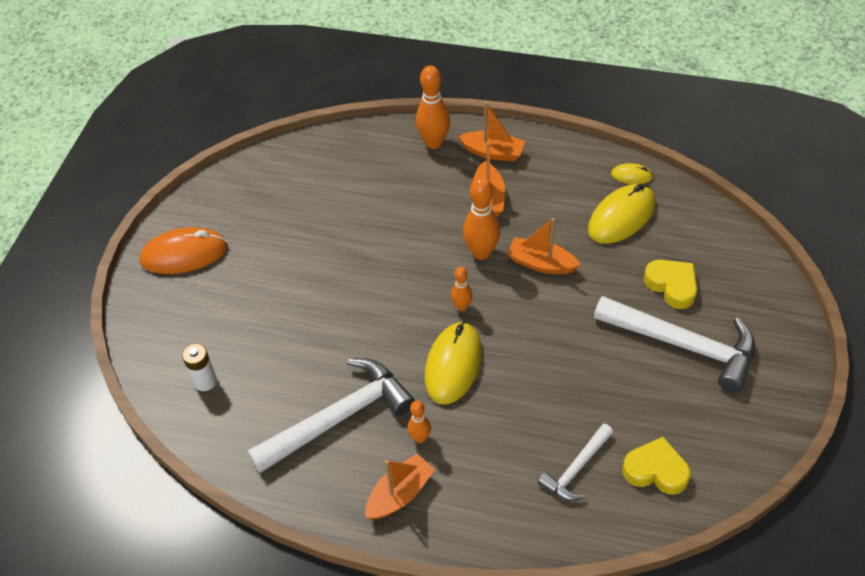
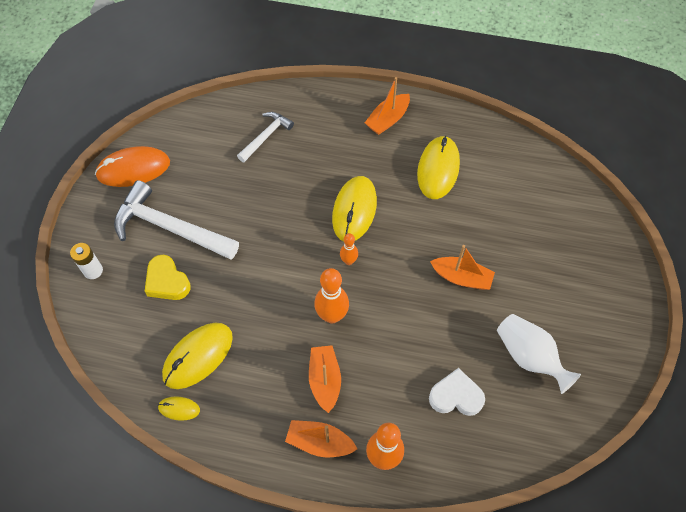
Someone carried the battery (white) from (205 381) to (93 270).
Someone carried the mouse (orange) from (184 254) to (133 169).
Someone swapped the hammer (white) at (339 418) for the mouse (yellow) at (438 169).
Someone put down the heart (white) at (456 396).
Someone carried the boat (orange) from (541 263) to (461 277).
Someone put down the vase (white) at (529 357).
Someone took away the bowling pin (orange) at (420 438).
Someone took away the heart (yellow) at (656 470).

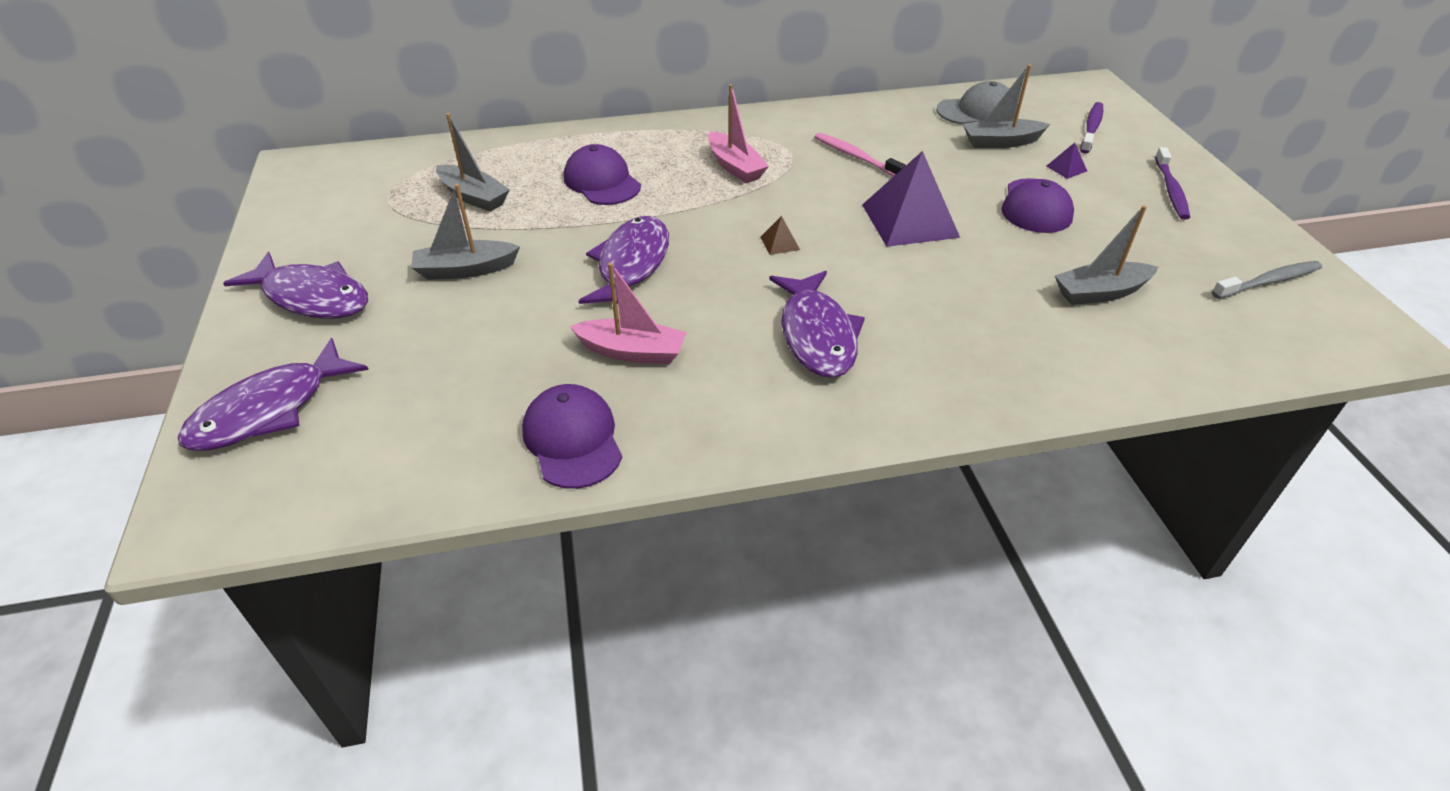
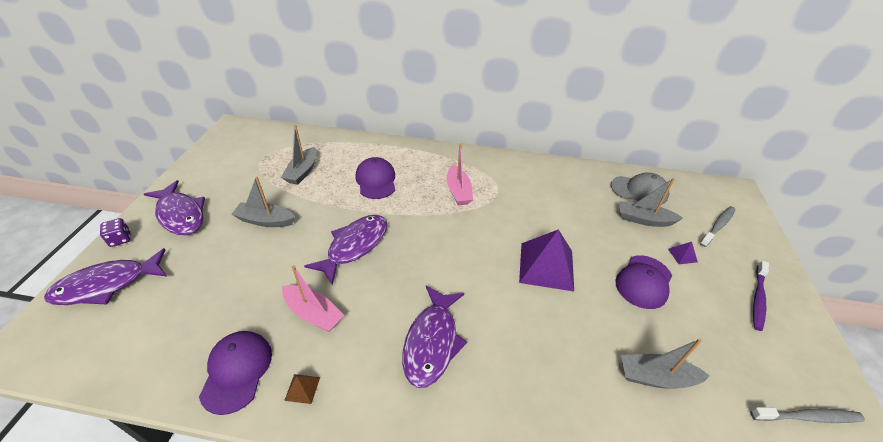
Someone put down the dice (purple) at (120 239).
Someone rotated the boat (grey) at (473 197) by 45 degrees clockwise.
Someone carried the pyramid (brown) from (780 243) to (302 388).
Someone repainted the toothbrush (purple) at (1091 128), which became the toothbrush (grey) at (718 226).
Someone took away the toothbrush (pink) at (855 157).

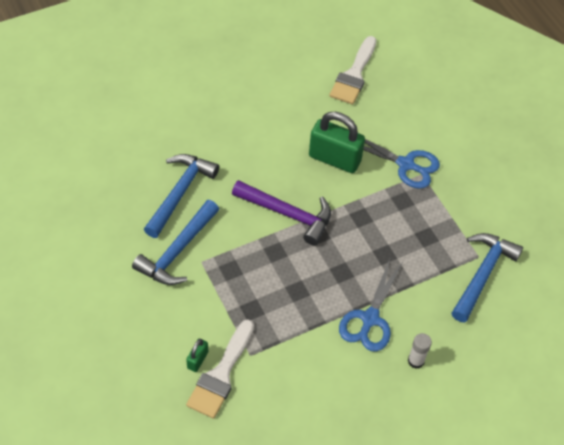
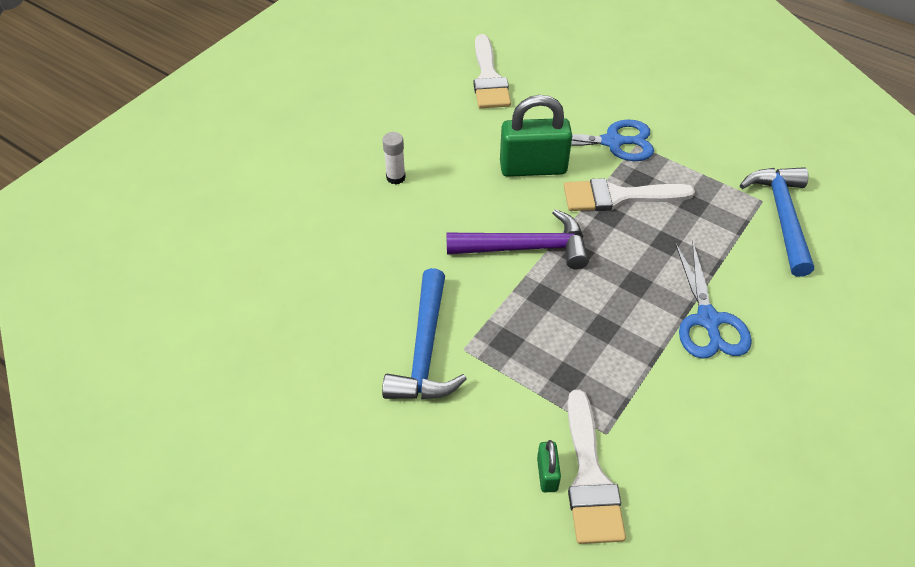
Someone carried the glue stick (white) from (416 361) to (395 177).
Someone put down the brush (white) at (618 196).
Someone took away the hammer (blue) at (180 192).

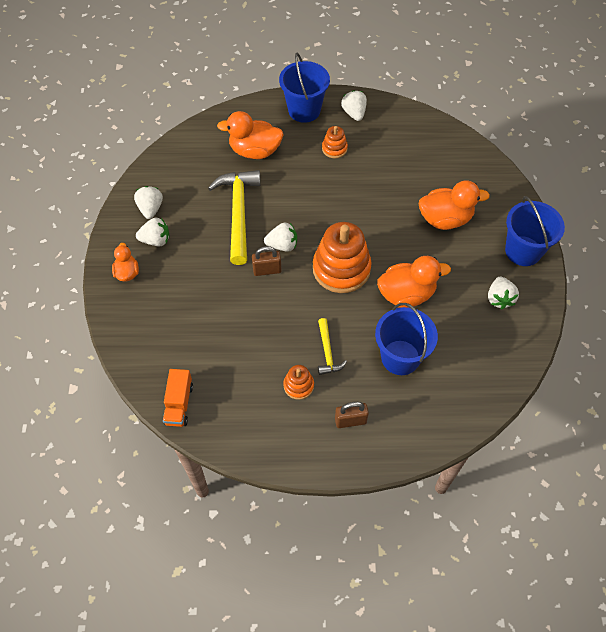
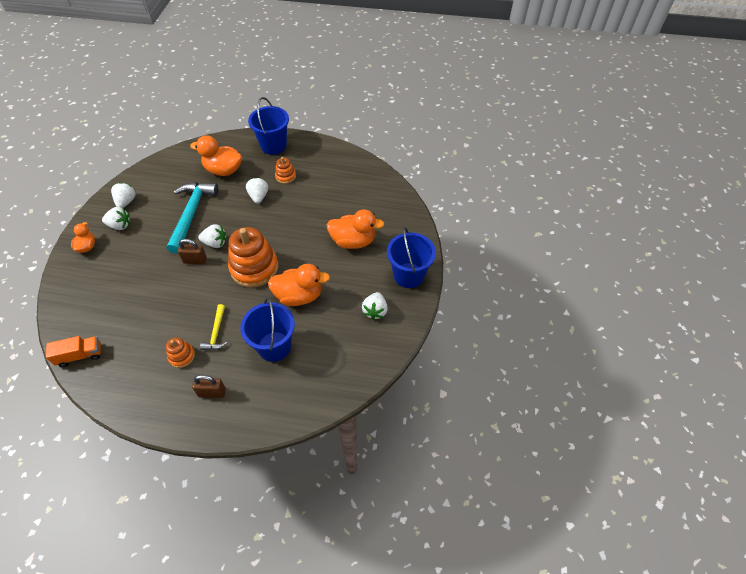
Someone rotated the truck (orange) at (179 404) by 120 degrees counterclockwise.
Someone repainted the hammer (yellow) at (238 213), which became the hammer (turquoise) at (191 214).
Someone carried the strawberry (white) from (354 113) to (259 197).

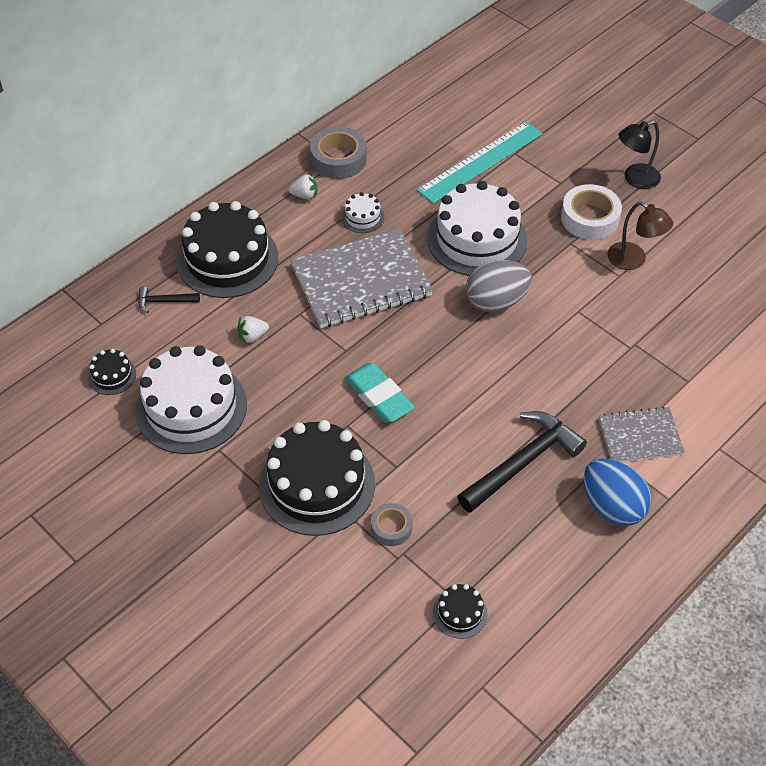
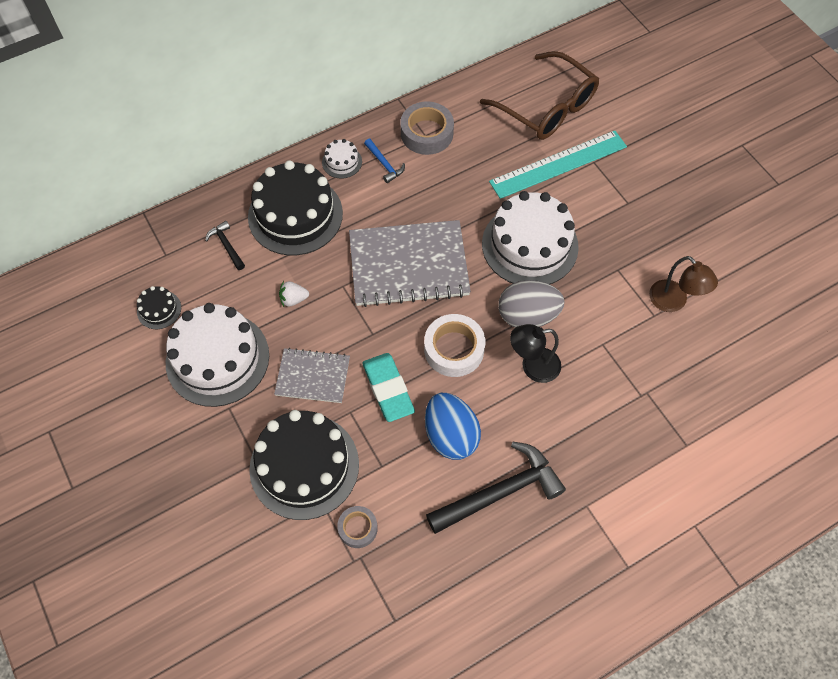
Someone rotated the hammer (black) at (164 301) by 45 degrees clockwise.
Someone carried the notebook (grey) from (640 436) to (313 376).
Someone carried the cake (white) from (362 217) to (342 162).
Someone swapped the strawberry (white) at (305 195) for the hammer (blue) at (384 164).
Someone carried the tape (white) from (589 218) to (454 349).
Someone carried the egg (blue) from (612 506) to (450 435).
Someone put down the glasses (brown) at (547 107).
Someone carried the lamp (black) from (635 179) to (532 366).
Someone took away the cake (black) at (460 613).

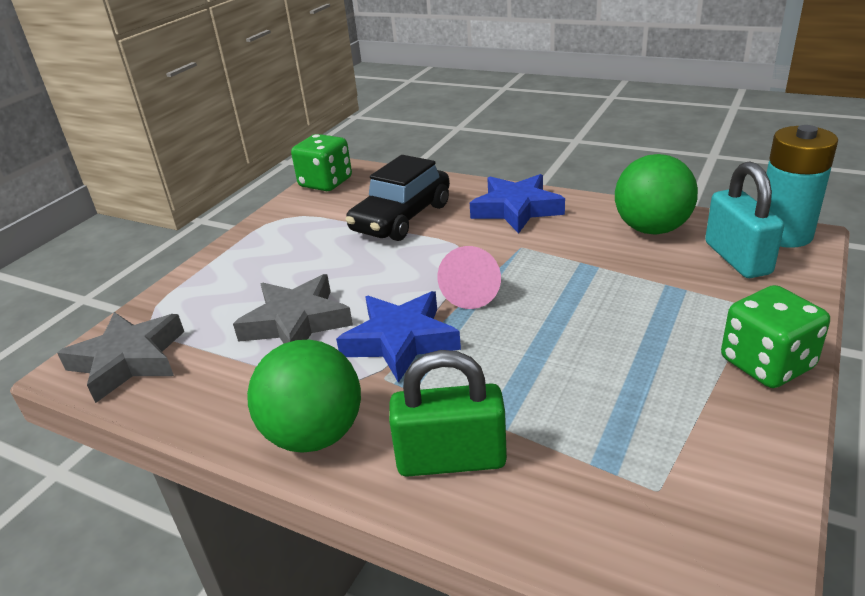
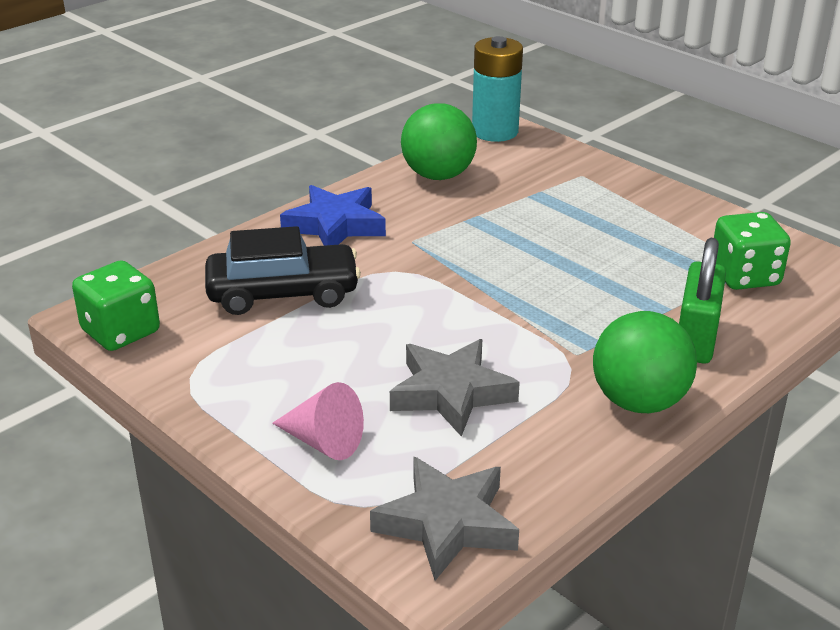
Someone rotated the car (black) at (401 218) by 60 degrees counterclockwise.
Someone carried the cone (pink) from (472 292) to (323 441).
Someone carried the dice (green) from (766 364) to (744 276).
Someone took away the star (blue) at (401 341).
Someone took away the padlock (turquoise) at (737 258).

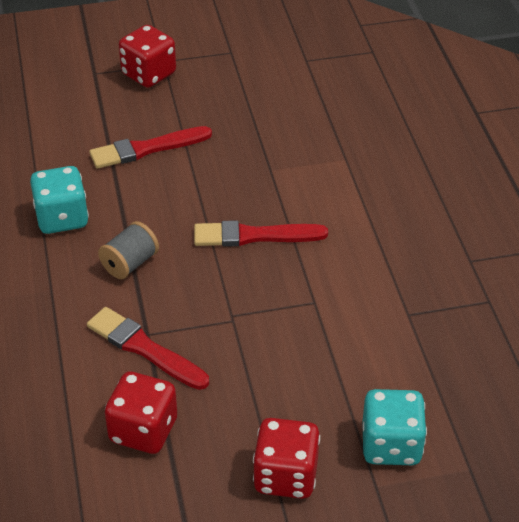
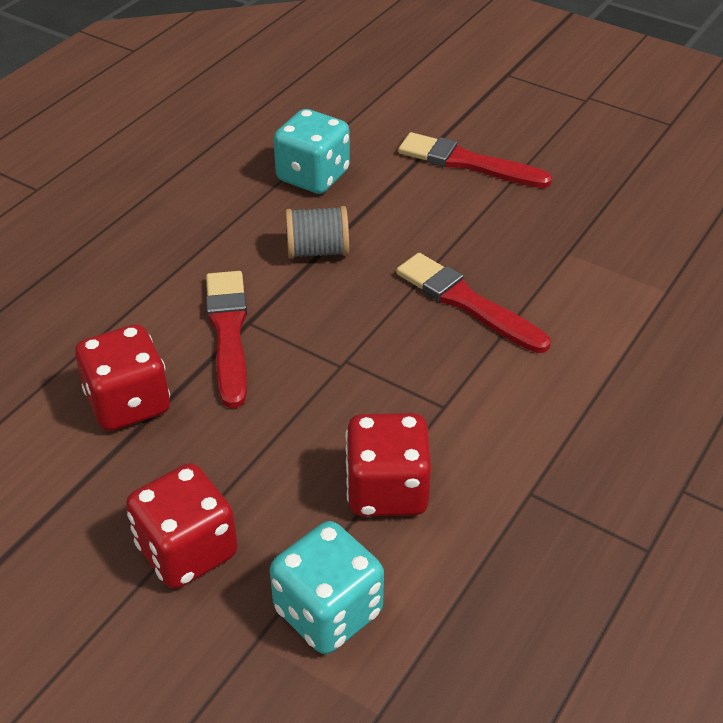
Someone carried the dice (red) from (149 74) to (387 490).

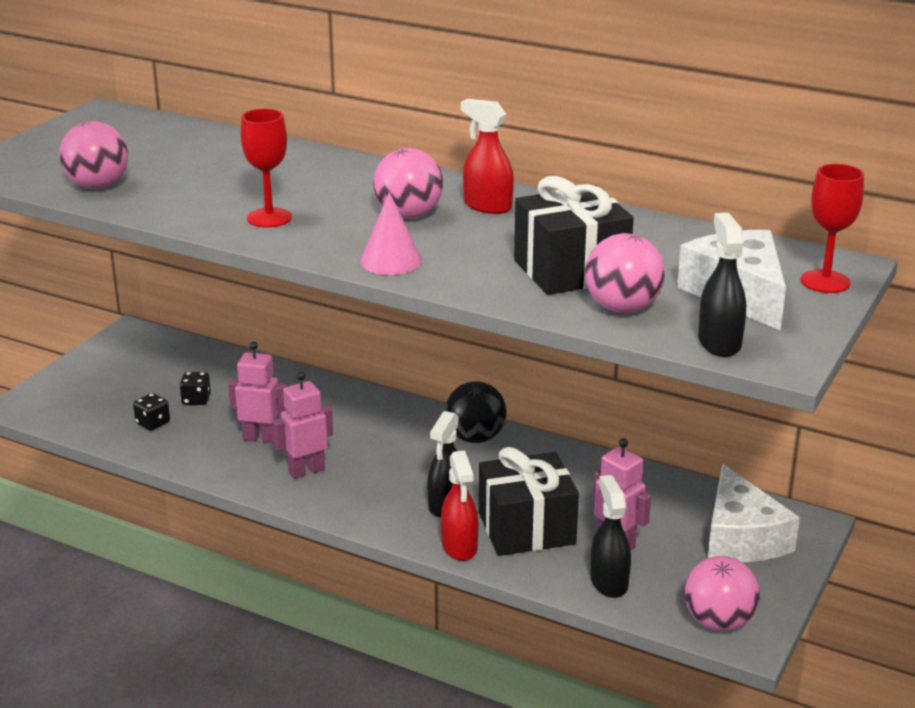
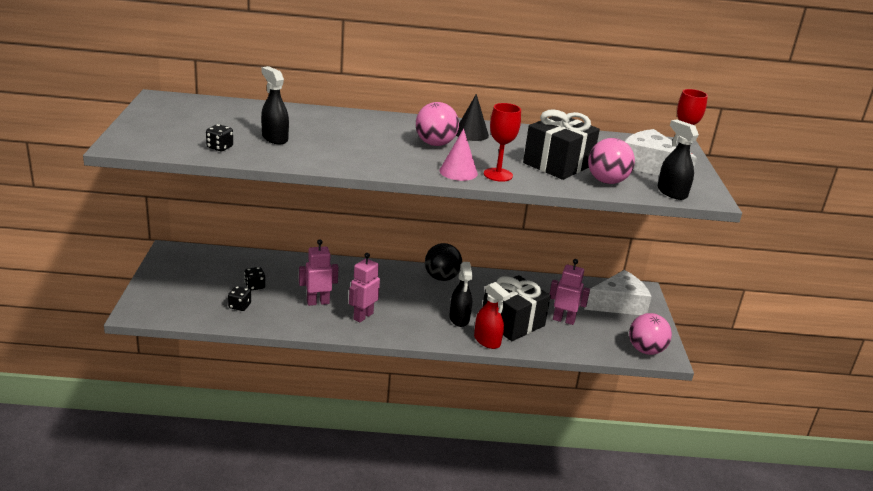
Someone swapped the ball (pink) at (98 186) for the dice (black) at (220 147).
Someone carried the spray bottle (black) from (609 582) to (274 138).
Someone swapped the spray bottle (red) at (487 206) for the cone (black) at (471 134).
Someone carried the goblet (red) from (269 218) to (498 175).
Someone rotated the cheese (white) at (741 537) by 75 degrees counterclockwise.

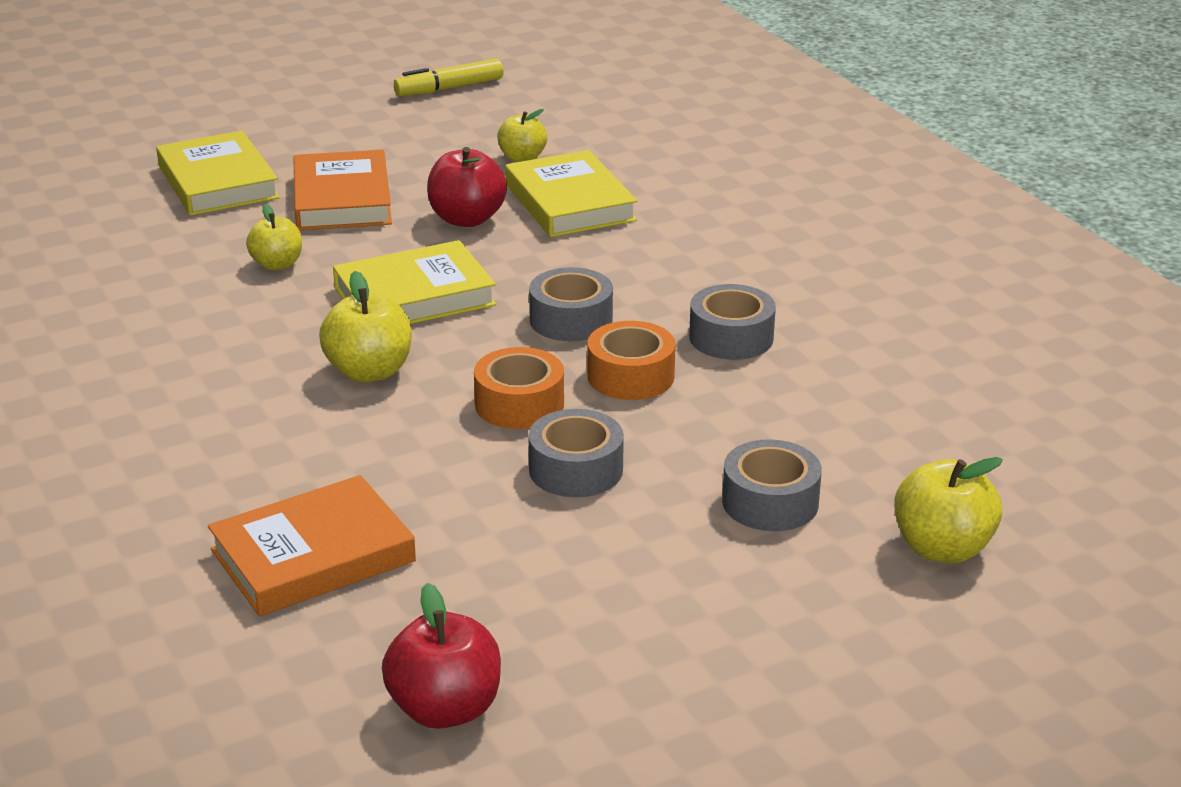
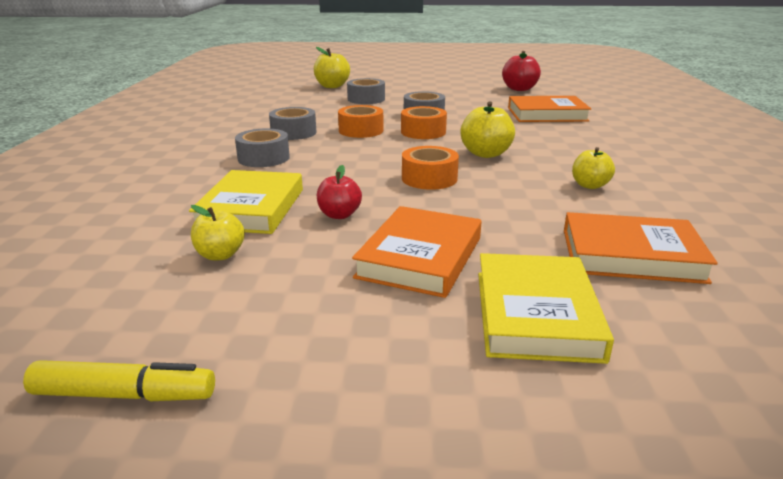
Someone carried the tape (grey) from (571 320) to (263 158).
Someone scaled the apple (red) at (467 219) by 0.66.
Someone swapped the book (yellow) at (414 296) for the tape (orange) at (429 178).
Someone put down the book (orange) at (631 255).
Someone carried the apple (yellow) from (277 264) to (590 185).

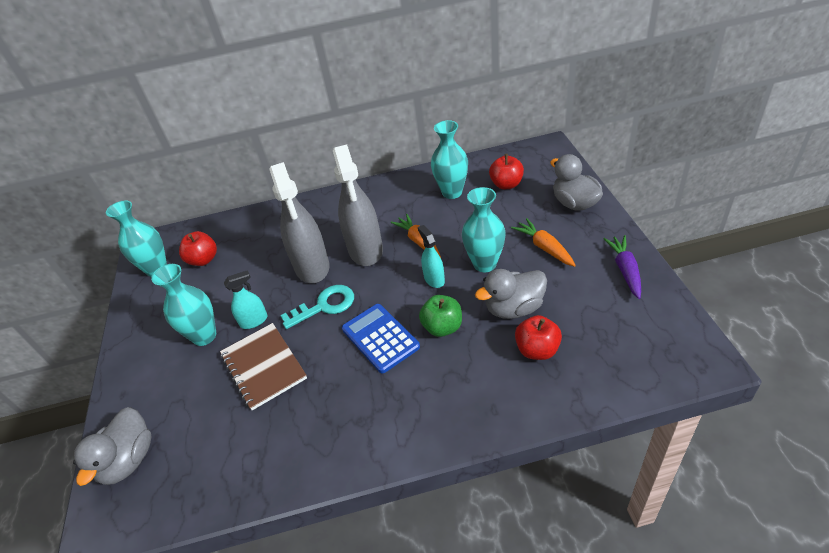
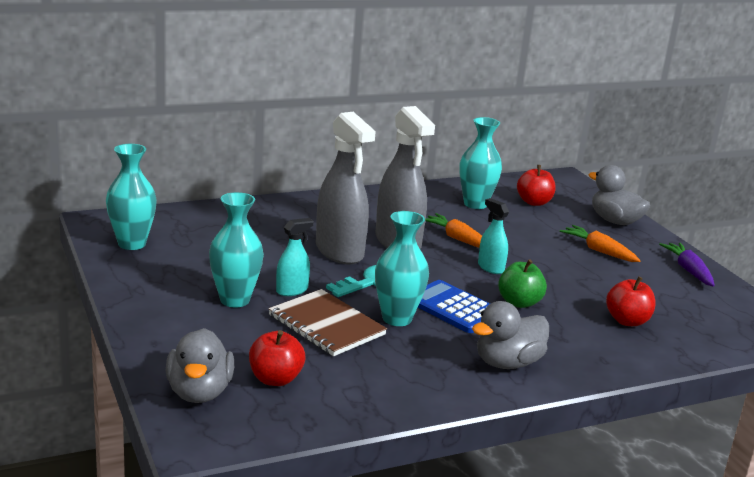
Someone carried the apple (red) from (203 260) to (275 379).
Someone carried the vase (turquoise) from (485 264) to (397 318).
Someone carried the duck (grey) from (514 308) to (507 363).

